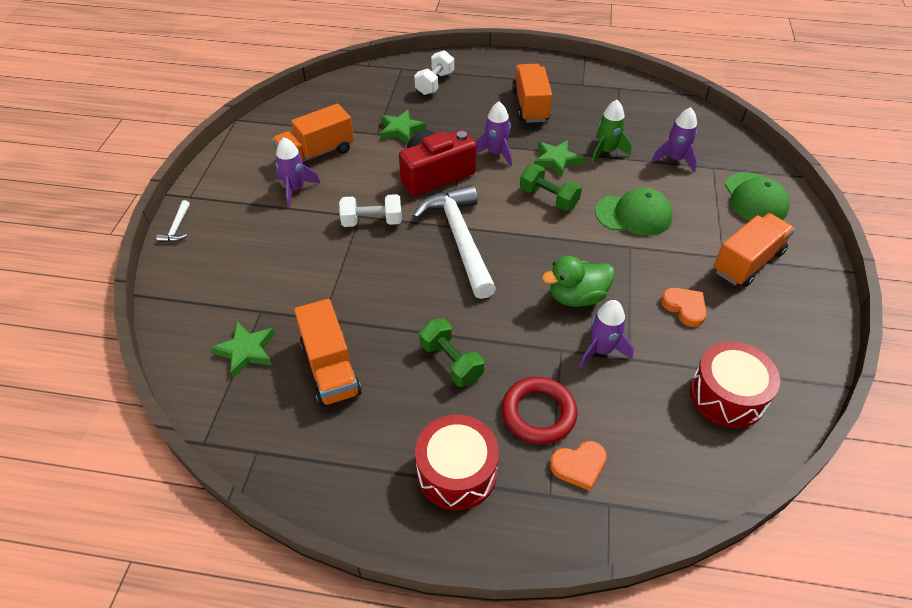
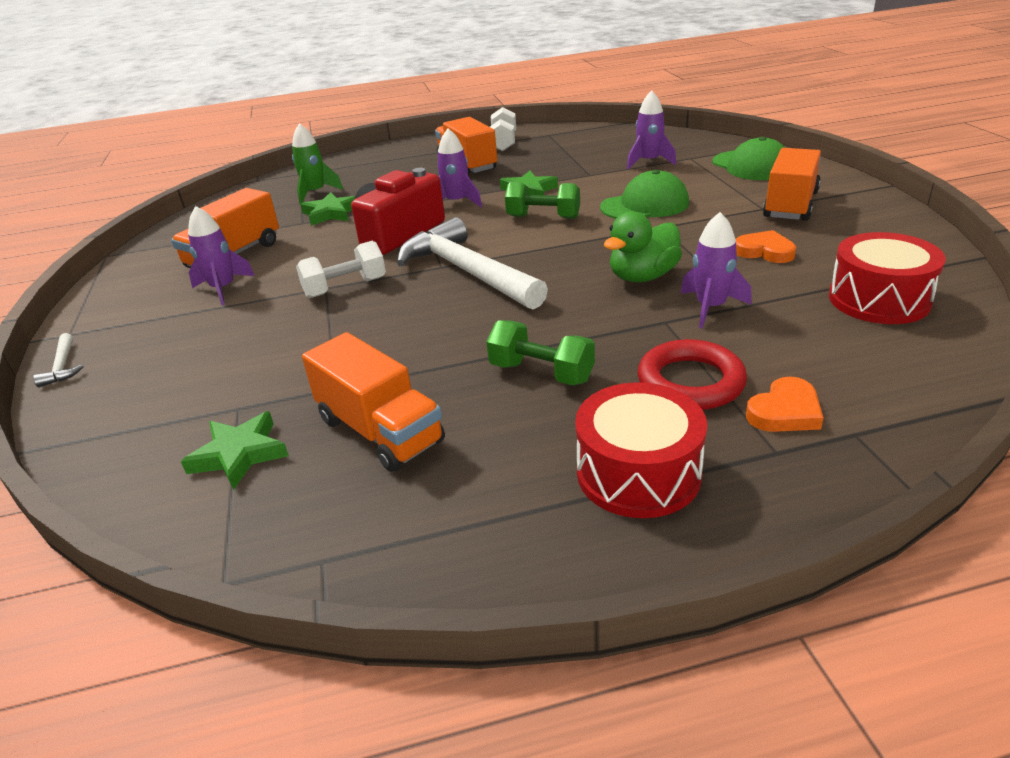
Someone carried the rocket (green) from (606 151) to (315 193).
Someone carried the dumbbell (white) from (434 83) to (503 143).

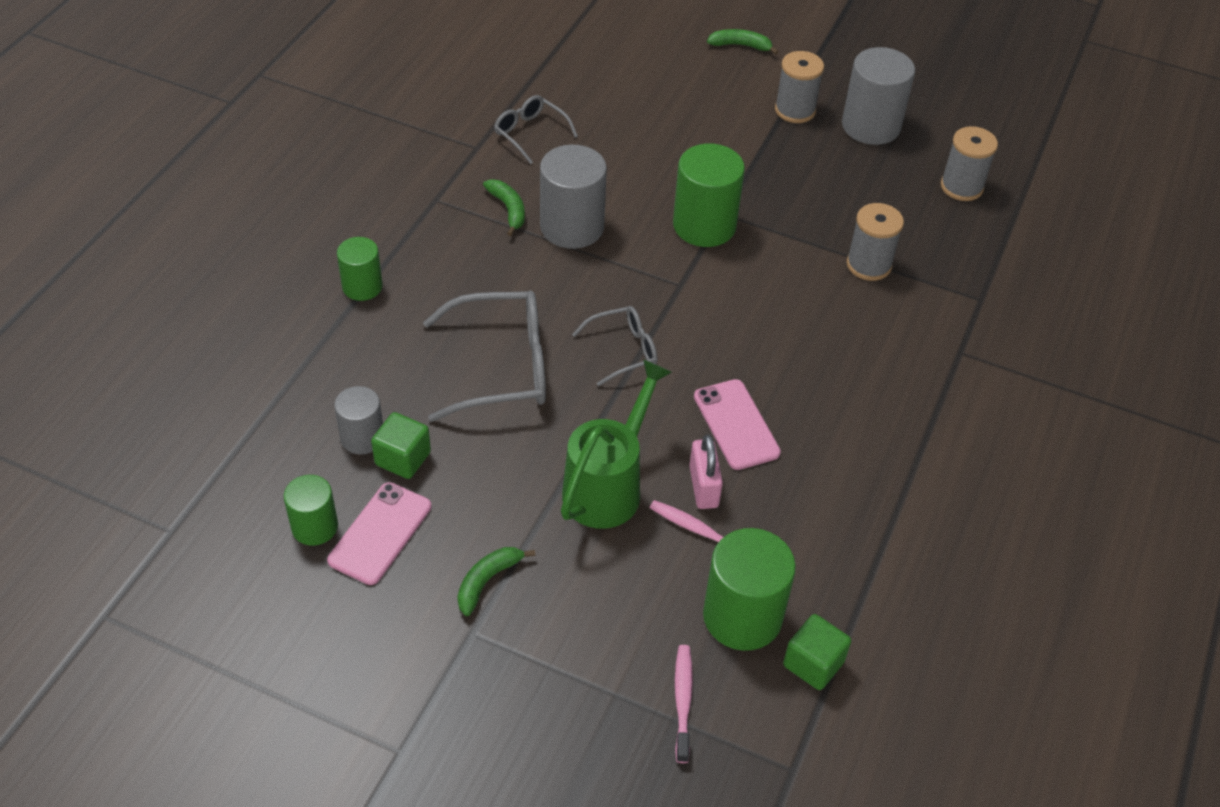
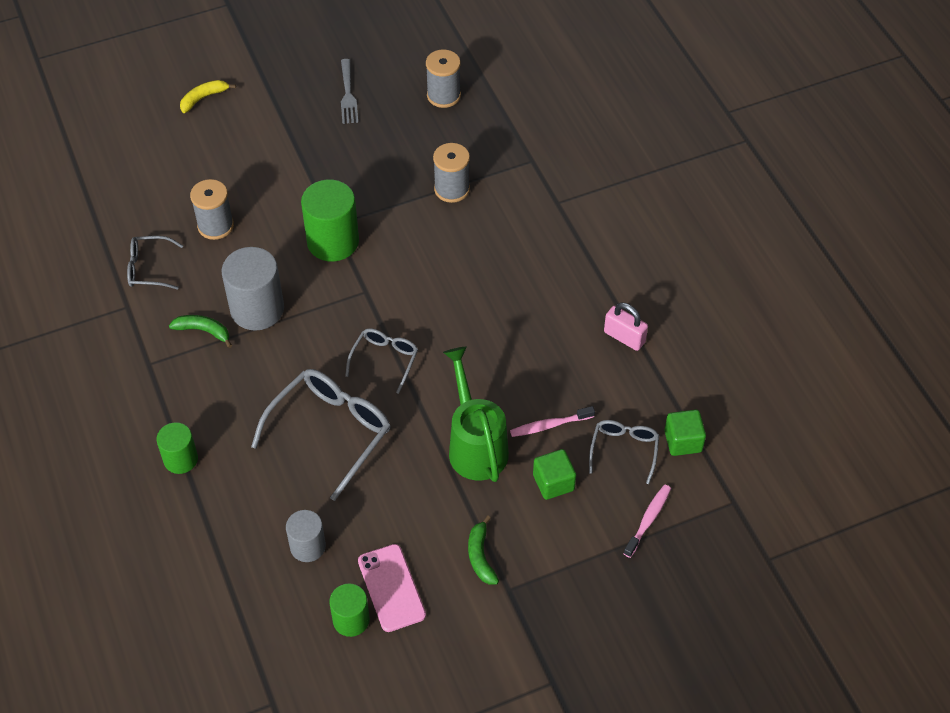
Someone repainted the banana (green) at (740 45), which became the banana (yellow) at (203 98).
Someone carried the spool (grey) from (795 110) to (215 226).
Someone swapped the cylinder (grey) at (871 126) for the fork (grey) at (348 95).
Someone carried the cube (green) from (403 458) to (553 482).
Someone swapped the cylinder (green) at (742 616) for the glasses (grey) at (624 450).
Someone carried the padlock (pink) from (703 487) to (624 337).
Someone rotated the toothbrush (pink) at (683 700) by 75 degrees clockwise.
Someone took away the phone (pink) at (736 424).

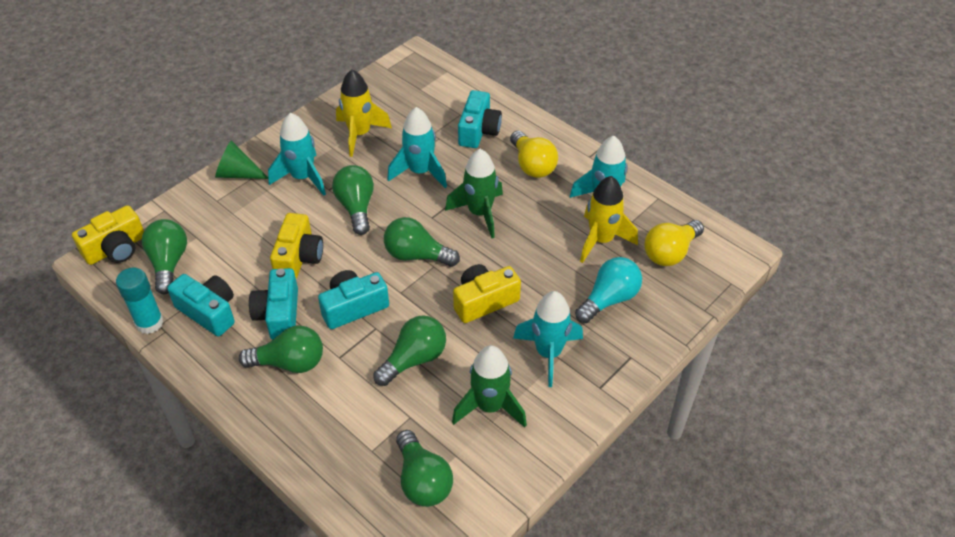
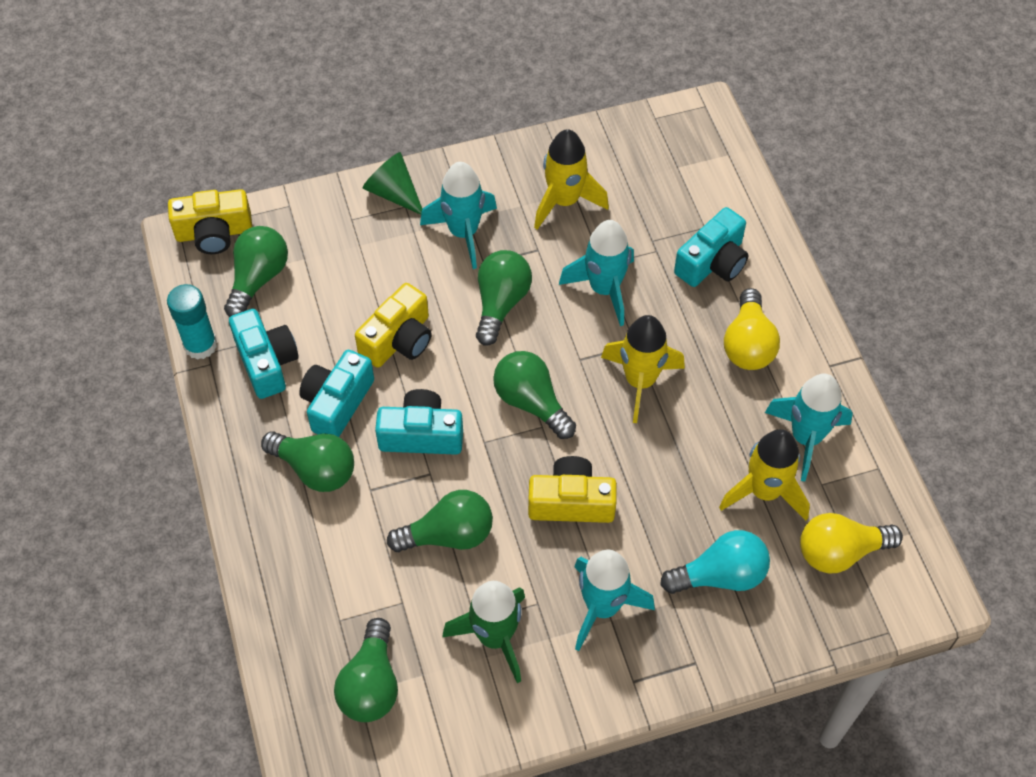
Someone repainted the rocket (green) at (479 213), which became the rocket (yellow) at (640 381).

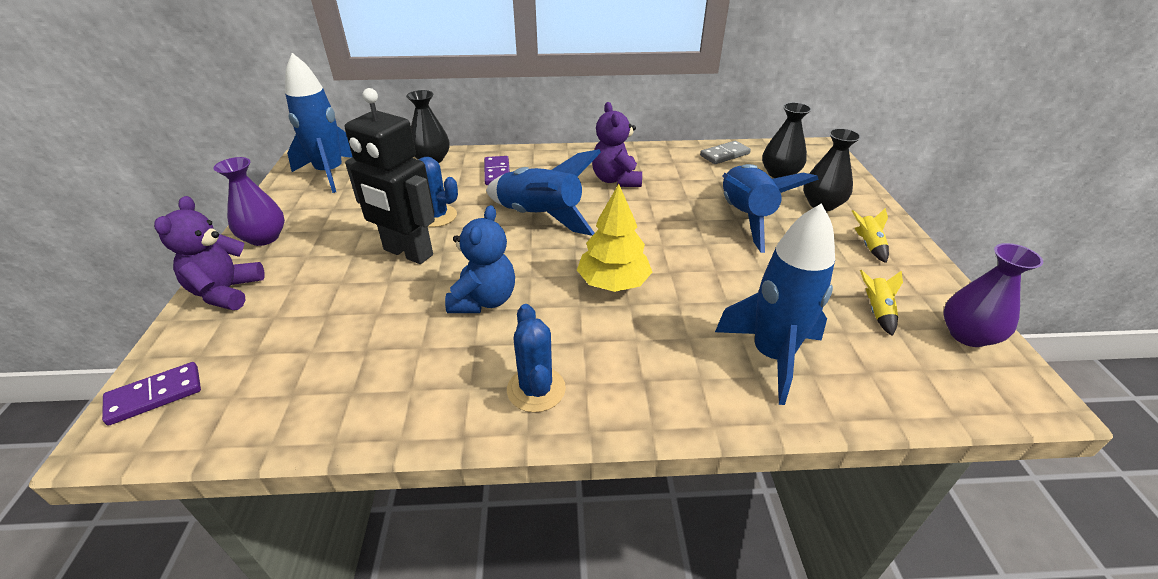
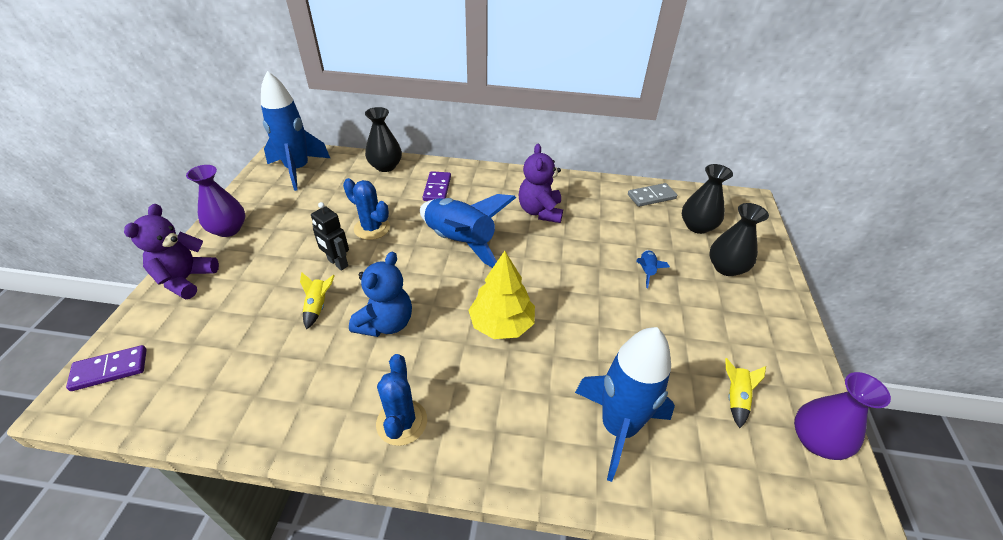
Someone carried the rocket (yellow) from (868 245) to (318 306).
Someone scaled the robot (black) at (408 253) by 0.53.
Someone scaled the rocket (blue) at (745 217) by 0.41.

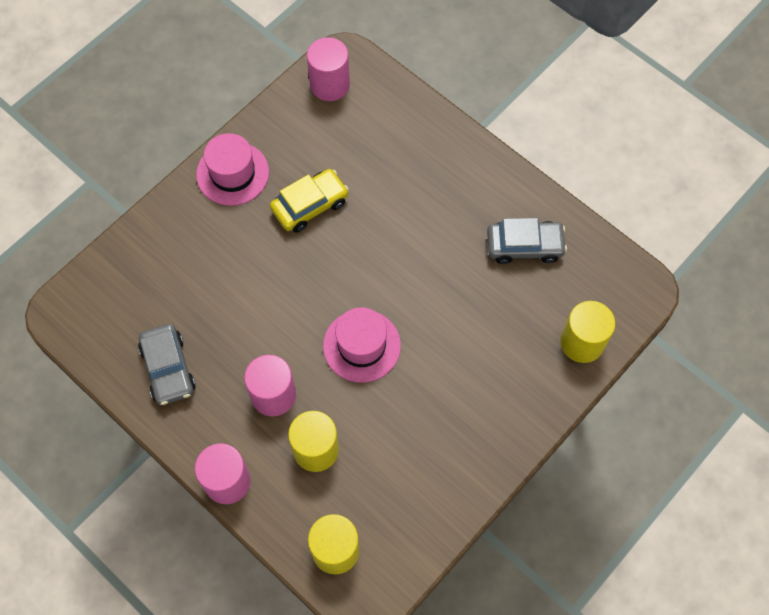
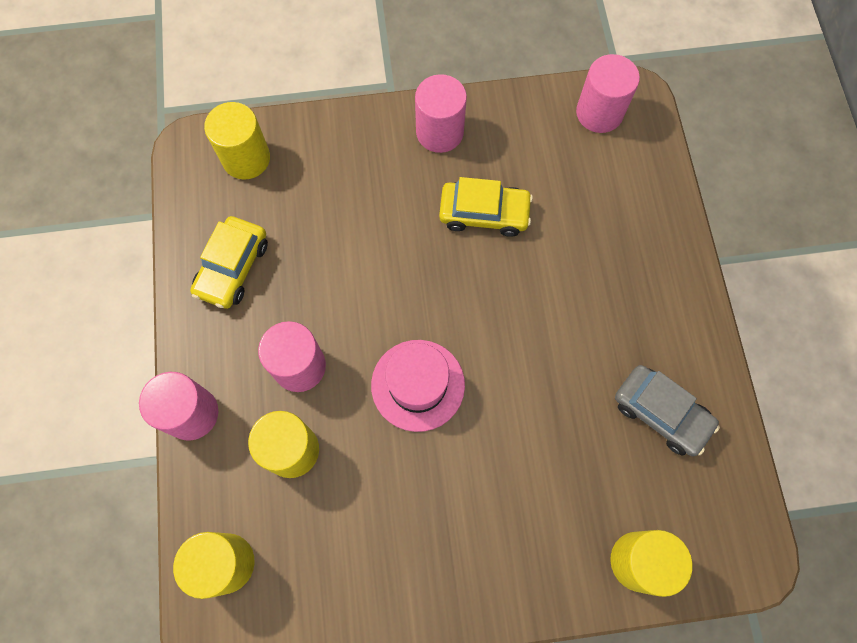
Someone repainted the car (grey) at (168 368), which became the car (yellow) at (233 268).
Someone put down the cylinder (yellow) at (246 158).
Someone swapped the hat (pink) at (232 173) for the cylinder (pink) at (439 132).

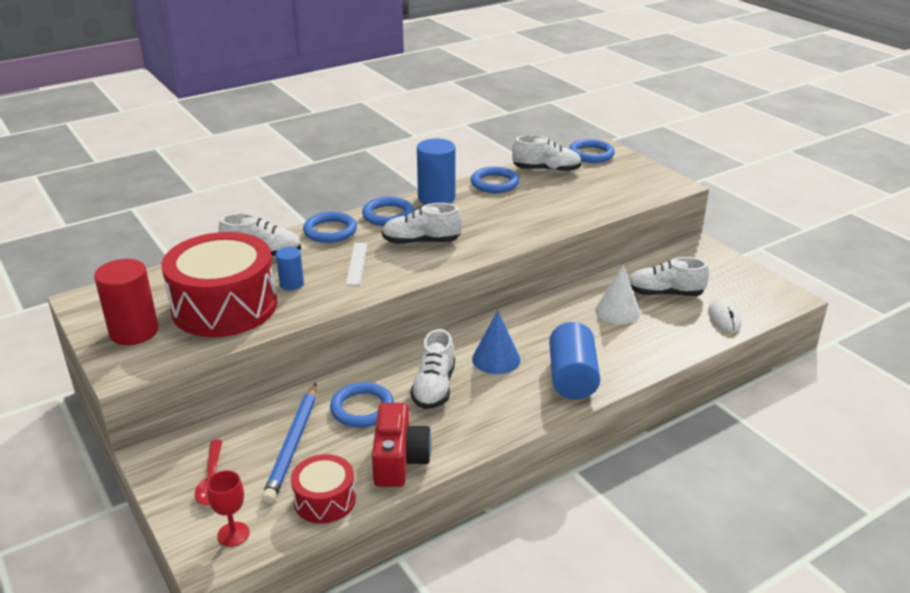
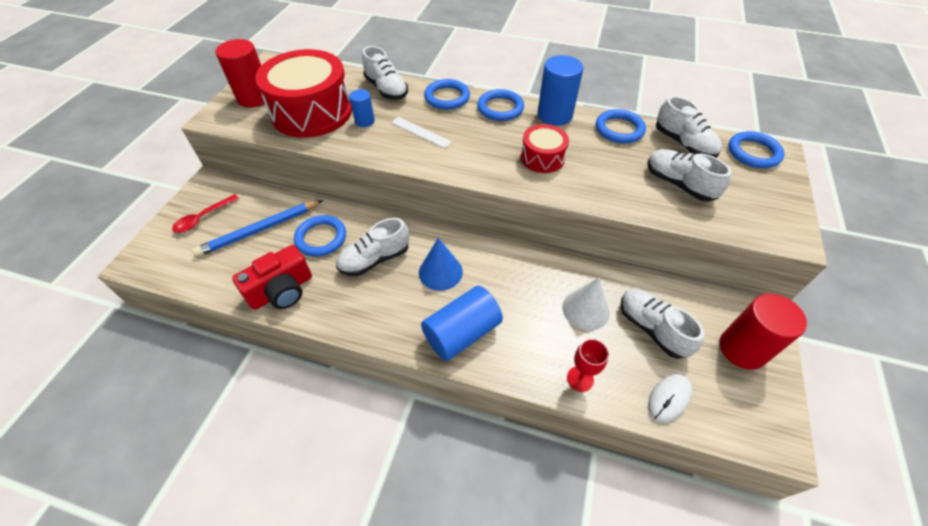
Someone rotated the ruler (white) at (357 263) by 75 degrees clockwise.
Someone carried the drum (red) from (324 500) to (542 158).
Someone carried the goblet (red) from (233 534) to (580 379).
Someone carried the shoe (white) from (421 242) to (678 184).
Someone put down the cylinder (red) at (742 349).

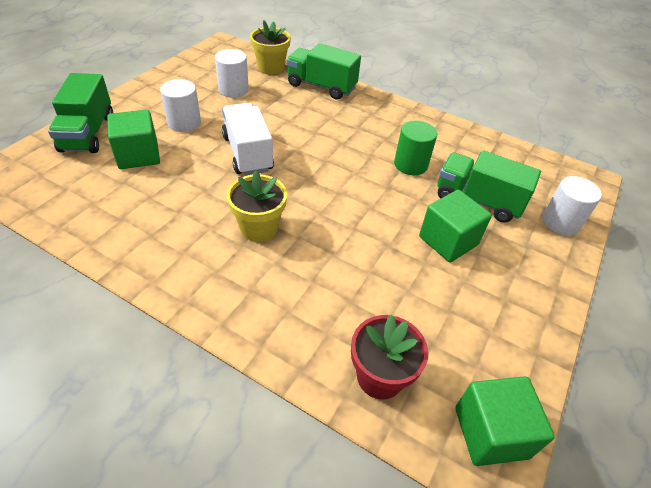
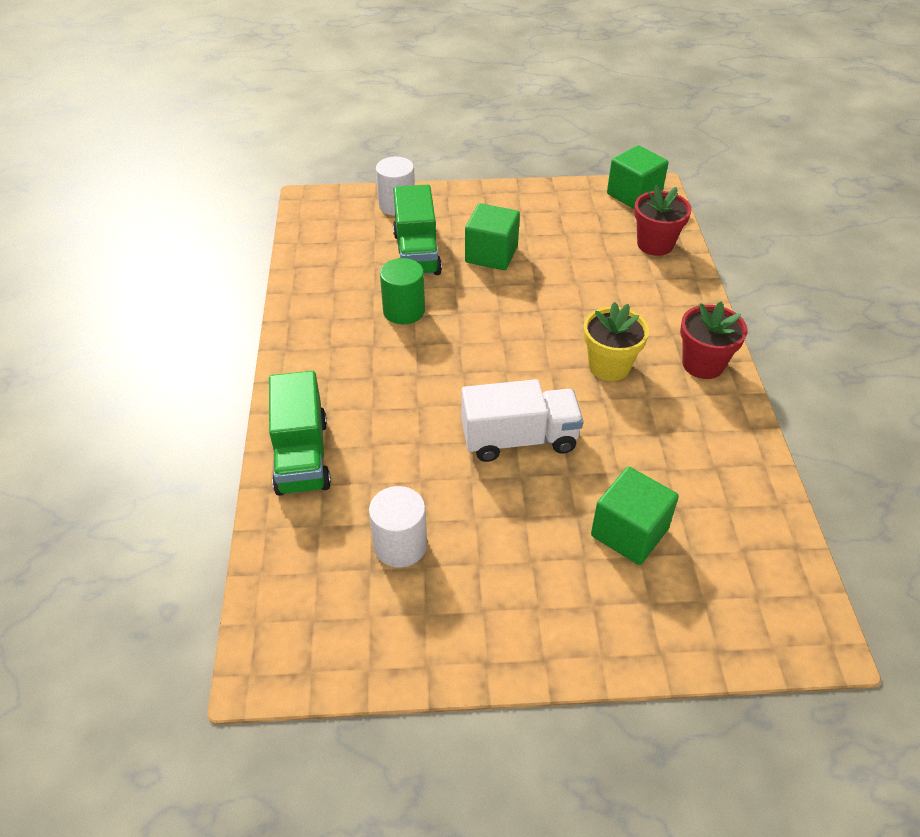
Someone rotated the truck (white) at (247 153) by 135 degrees counterclockwise.
Someone put down the flower pot (red) at (703 364).
Someone took away the truck (green) at (88 133).
Someone took away the cylinder (white) at (184 122).
Someone took away the flower pot (yellow) at (271 68).

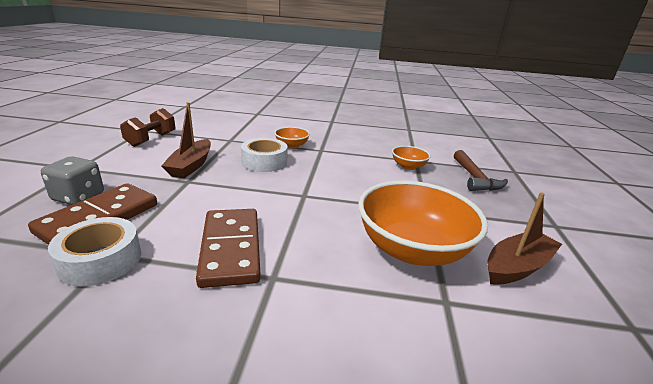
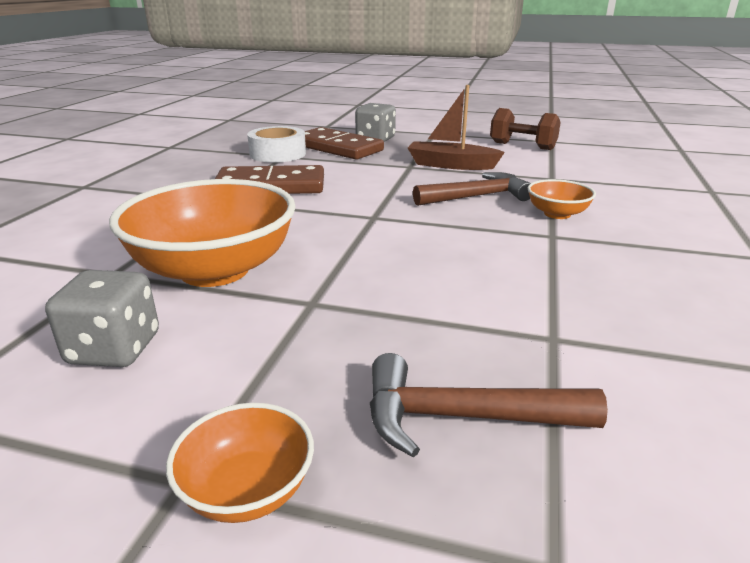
Someone swapped the boat (brown) at (517 267) for the dice (grey) at (114 349).
Someone carried the bowl (orange) from (408 166) to (247 490).
Someone swapped the tape (white) at (264 162) for the hammer (brown) at (477 197).

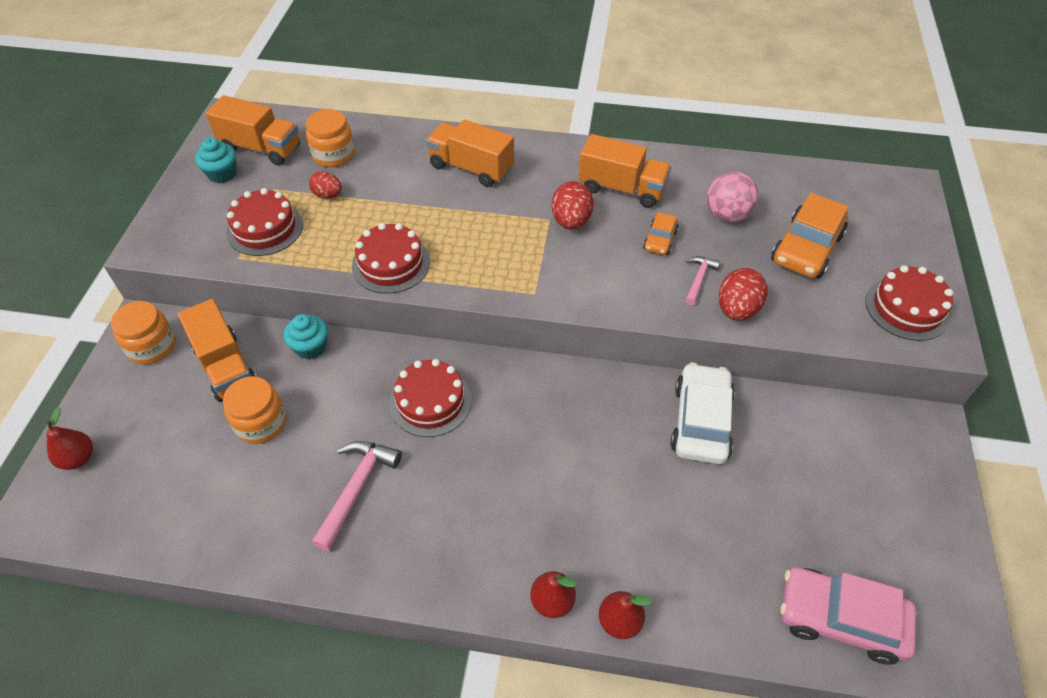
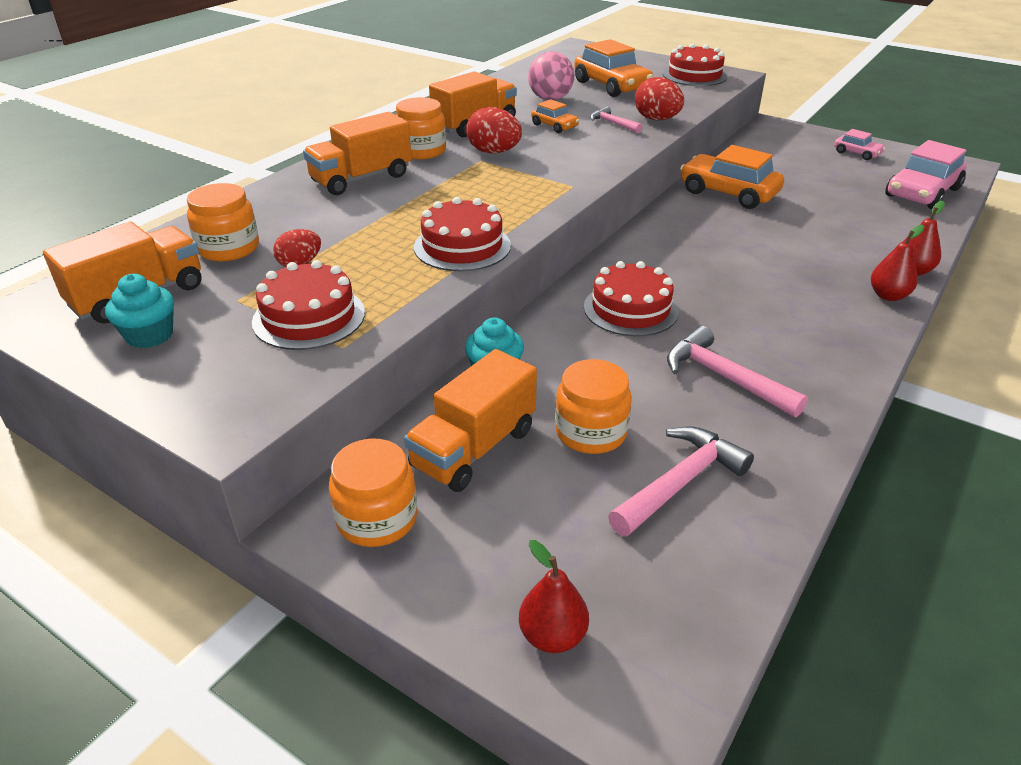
Someone put down the jar (orange) at (421 151).
Someone rotated the truck (orange) at (226 366) by 135 degrees clockwise.
Someone put down the hammer (pink) at (680 483).
Someone repainted the car (white) at (701 422), which became the car (orange) at (728 193).
Someone put down the car (pink) at (857 153).

